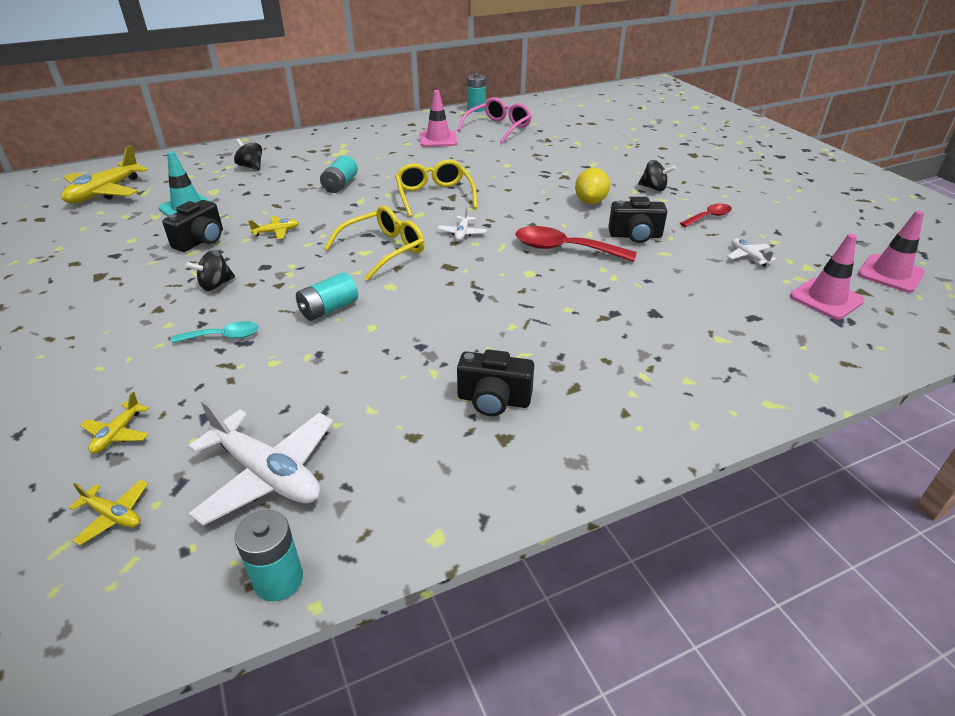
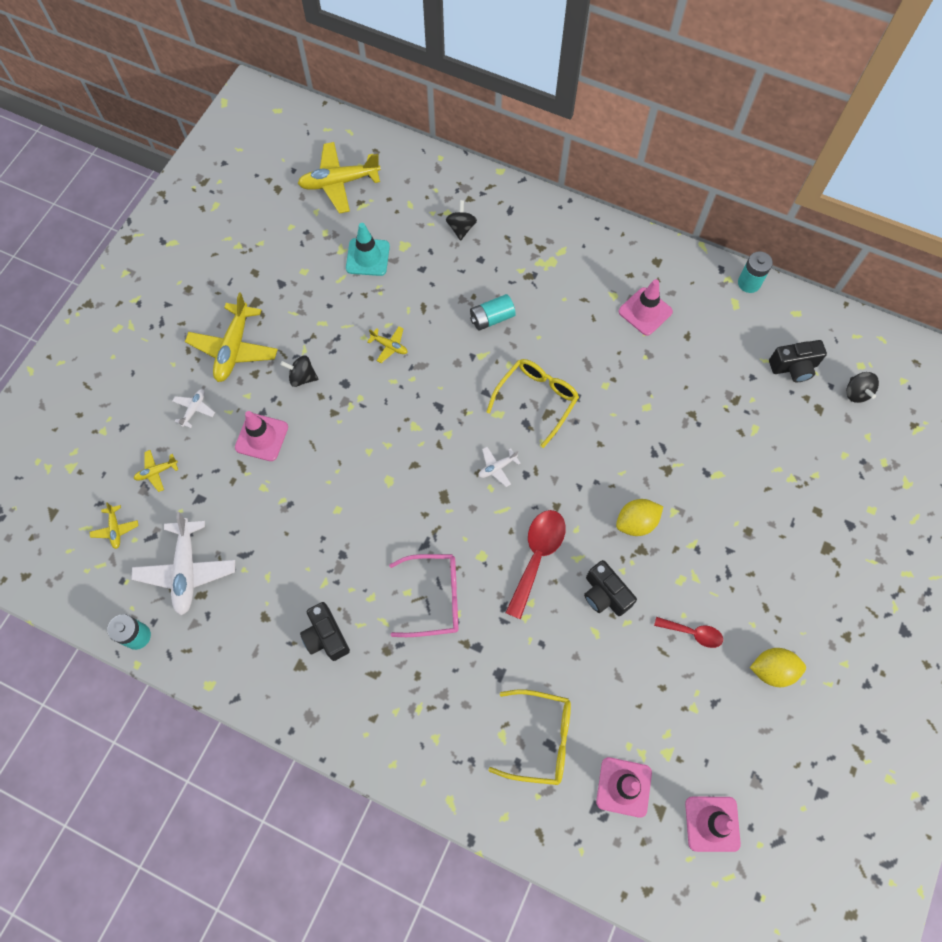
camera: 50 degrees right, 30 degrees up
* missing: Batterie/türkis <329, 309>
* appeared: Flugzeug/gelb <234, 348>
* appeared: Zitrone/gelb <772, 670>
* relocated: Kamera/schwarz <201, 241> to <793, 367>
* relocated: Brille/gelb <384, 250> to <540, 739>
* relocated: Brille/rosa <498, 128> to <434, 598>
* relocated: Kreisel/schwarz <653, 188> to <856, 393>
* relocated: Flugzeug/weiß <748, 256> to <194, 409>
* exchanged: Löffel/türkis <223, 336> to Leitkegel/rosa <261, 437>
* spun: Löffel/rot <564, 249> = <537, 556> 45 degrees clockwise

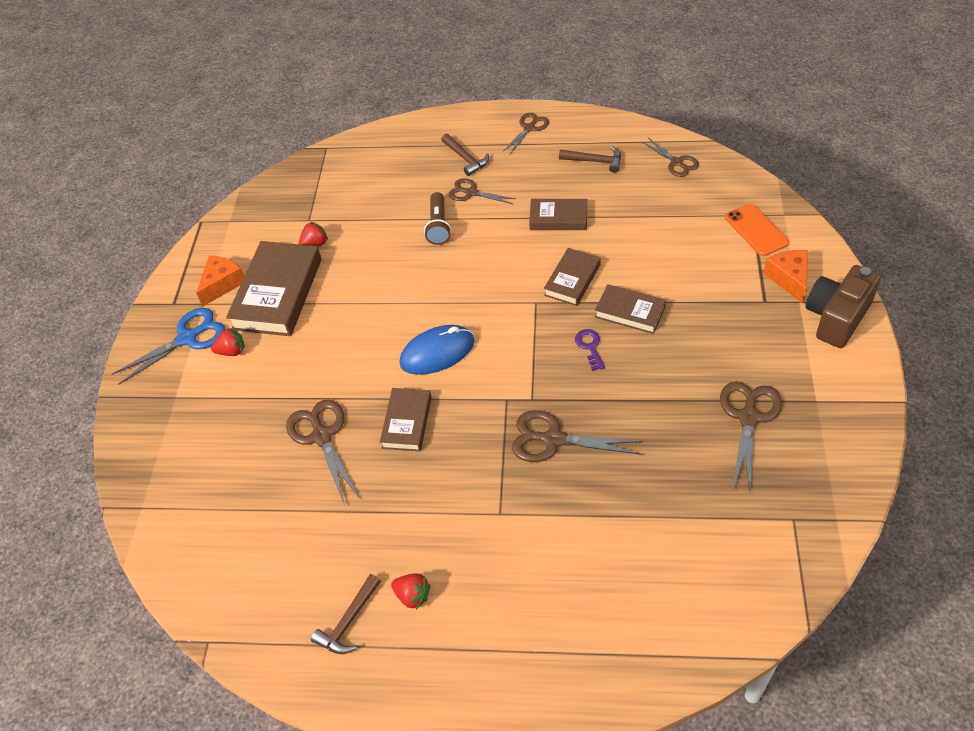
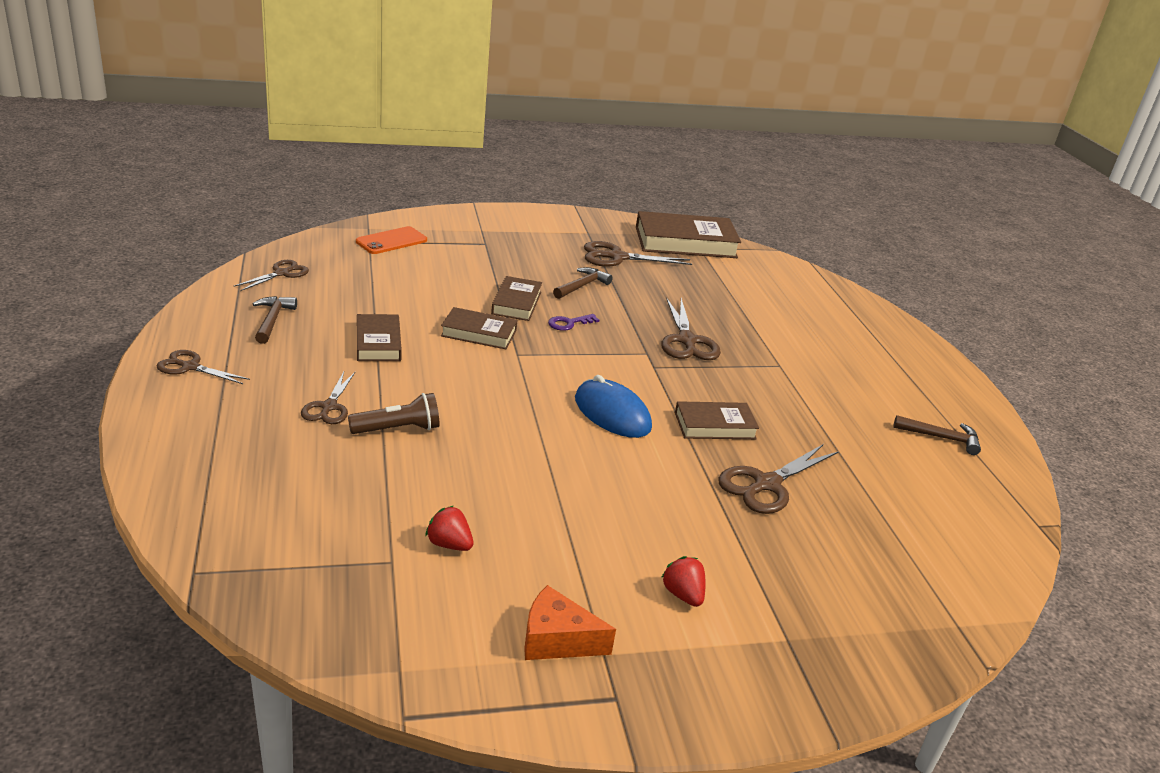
camera: 115 degrees left, 20 degrees down
* missing: Schere/blau <187, 338>
* missing: Erdbeere/rot <412, 596>
* missing: Käse/orange <789, 279>
* missing: Kamera/braun <836, 317>
* relocated: Buch/braun <278, 294> to <685, 242>
* relocated: Hammer/braun <465, 158> to <582, 286>

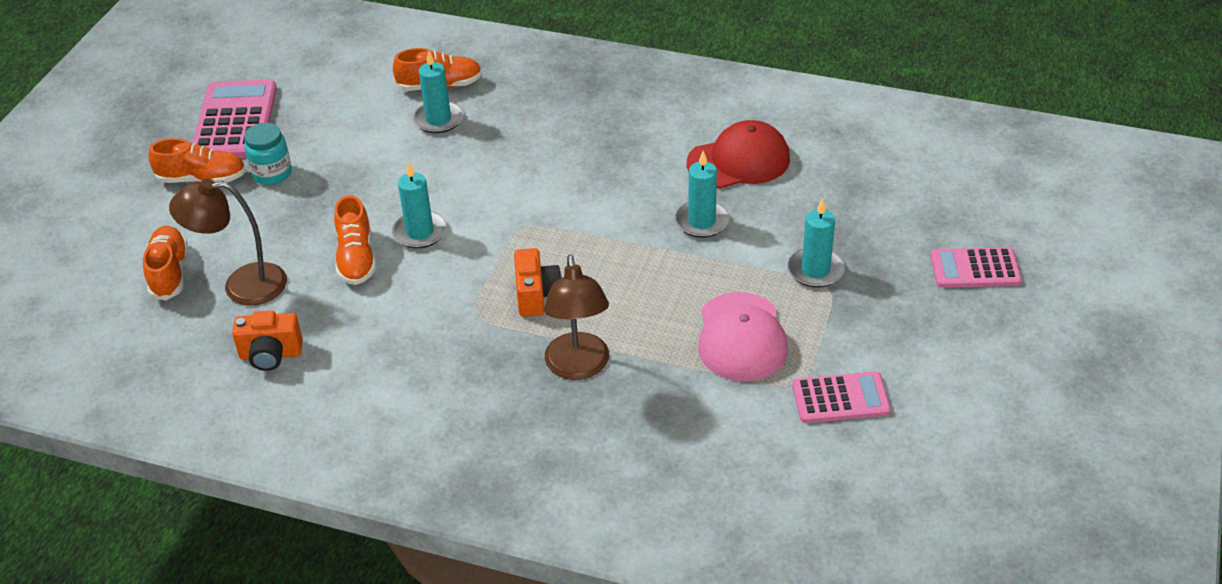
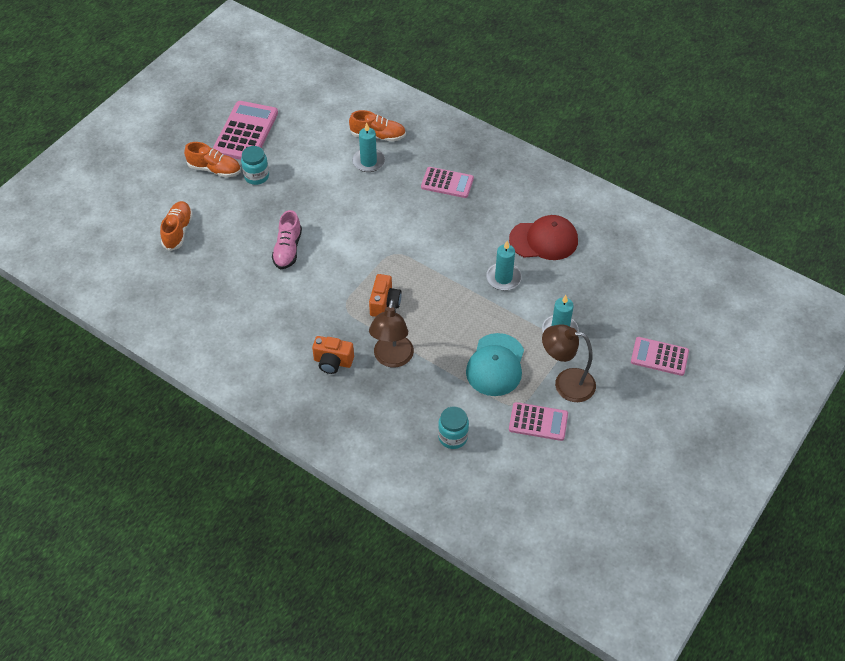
camera: 15 degrees right, 10 degrees up
* missing: Kerze/türkis <420, 232>
* appeared: Taschenrechner/rosa <447, 183>
* appeared: Einmachglas/türkis <453, 437>
* relocated: Lampe/braun <242, 285> to <566, 383>
* relocated: Kamera/orange <271, 355> to <333, 362>
* colour: Schuh/orange <356, 258> to Schuh/rosa <288, 249>
* colour: Kappe/rosa <741, 337> to Kappe/türkis <495, 365>

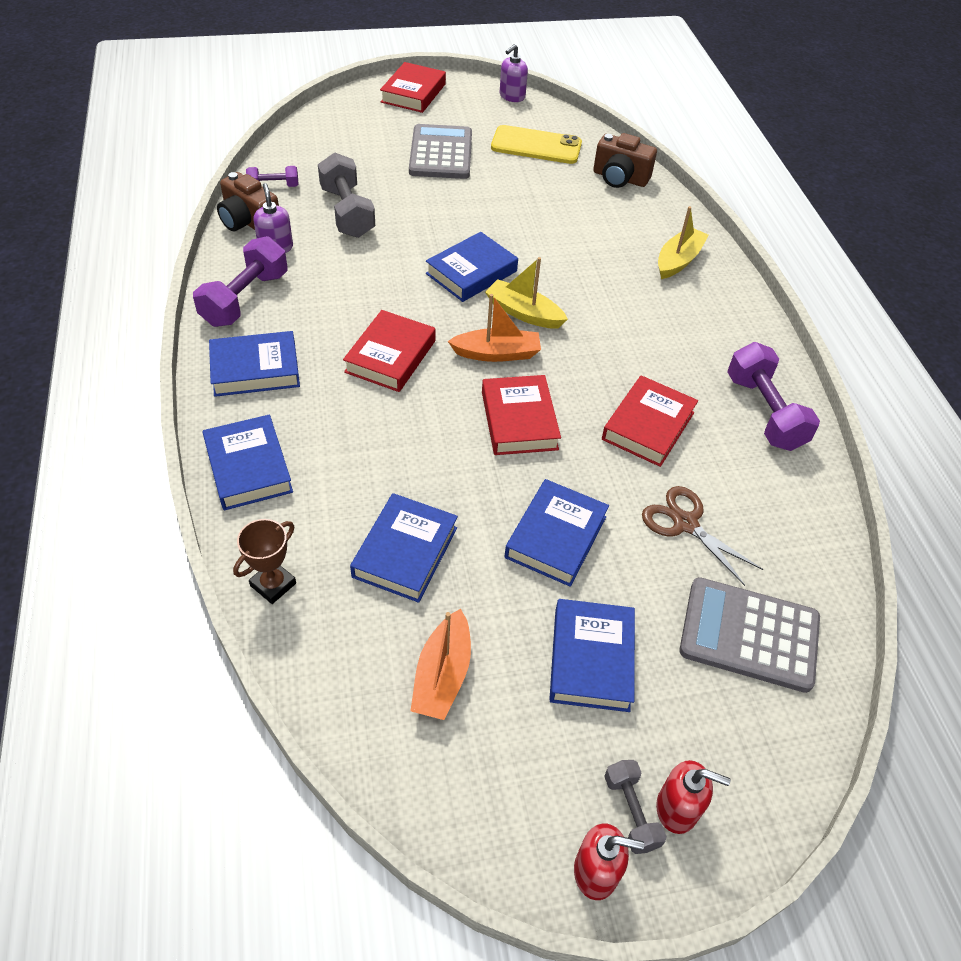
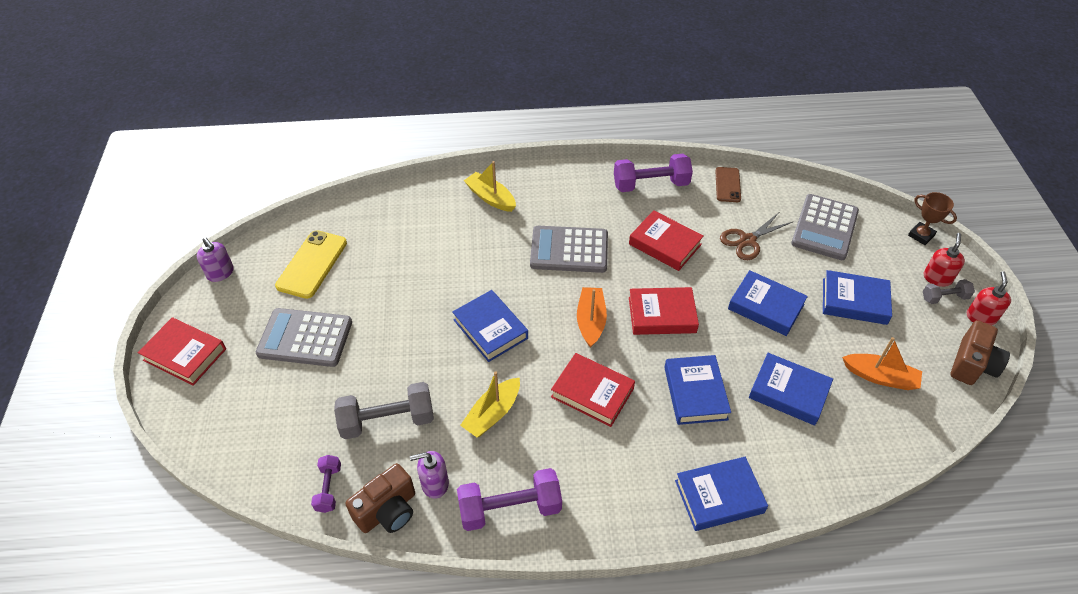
camera: 80 degrees left, 0 degrees up
* appeared: Taschenrechner/grau <569, 250>
* appeared: Handy/braun <728, 185>
* relocated: Buch/blau <255, 369> to <695, 393>
* relocated: Pokal/braun <273, 584> to <921, 235>
* relocated: Boot/gelb <524, 313> to <492, 413>
* relocated: Kamera/braun <620, 178> to <972, 364>
* spun: Hantel/lila <245, 299> = <510, 508> 45 degrees counterclockwise

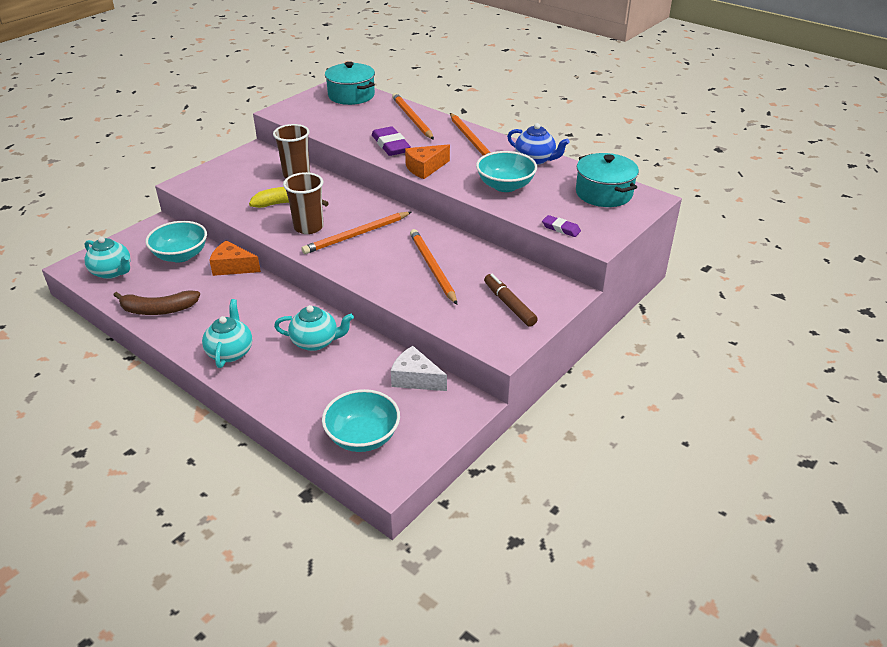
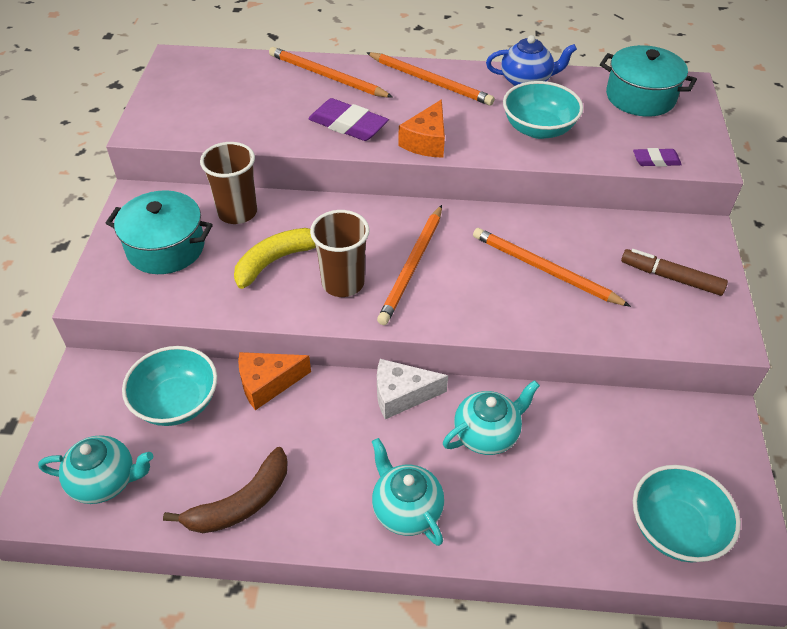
camera: 35 degrees left, 10 degrees up
* relocated: Kochtopf/türkis <351, 95> to <166, 247>
* relocated: Käse/weiß <415, 379> to <401, 395>

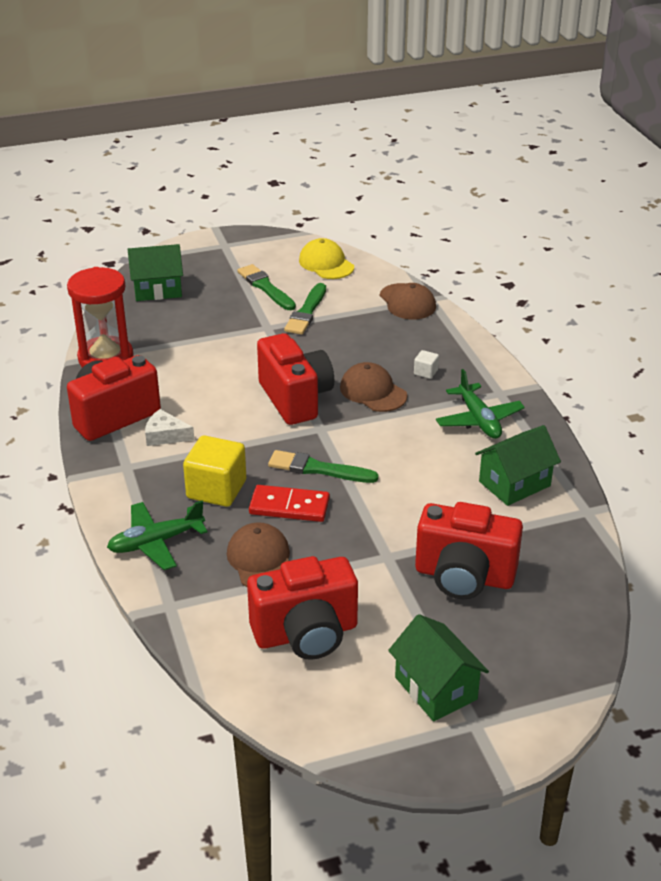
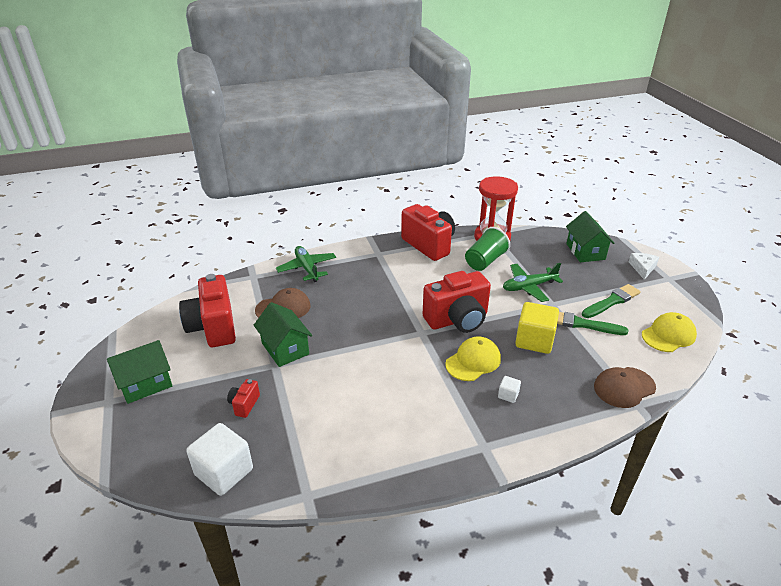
camera: 90 degrees right, 0 degrees up
* missing: Dominostein/rot <289, 506>
* missing: Pinsel/grün <318, 469>
* appeared: Kubus/weiß <224, 472>
* appeared: Becher/grün <485, 261>
* relocated: Käse/weiß <165, 435> to <642, 268>
* relocated: Kubus/gelb <216, 489> to <534, 340>
* relocated: Flugzeug/grün <479, 420> to <529, 287>
* relocated: Haus/grün <514, 484> to <285, 348>
* colour: Kappe/braun <373, 391> to Kappe/gelb <473, 361>
* size: Kamera/rot <464, 576> = <244, 404> x0.44

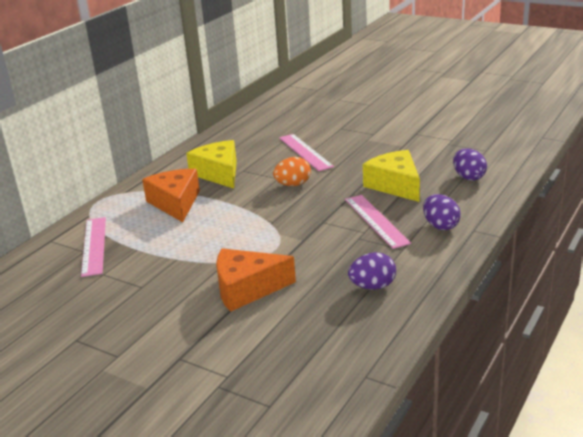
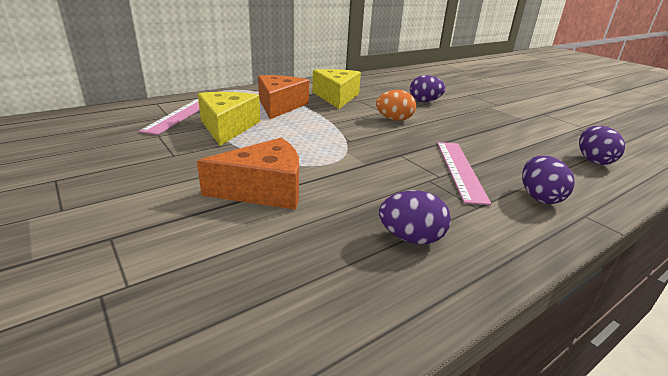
camera: 20 degrees right, 0 degrees up
* relocated: Käse/gelb <395, 185> to <228, 127>
* exchanged: Lineal/rosa <305, 152> to Ei/lila <424, 101>
* spun: Käse/orange <247, 289> = <264, 190> 150 degrees clockwise

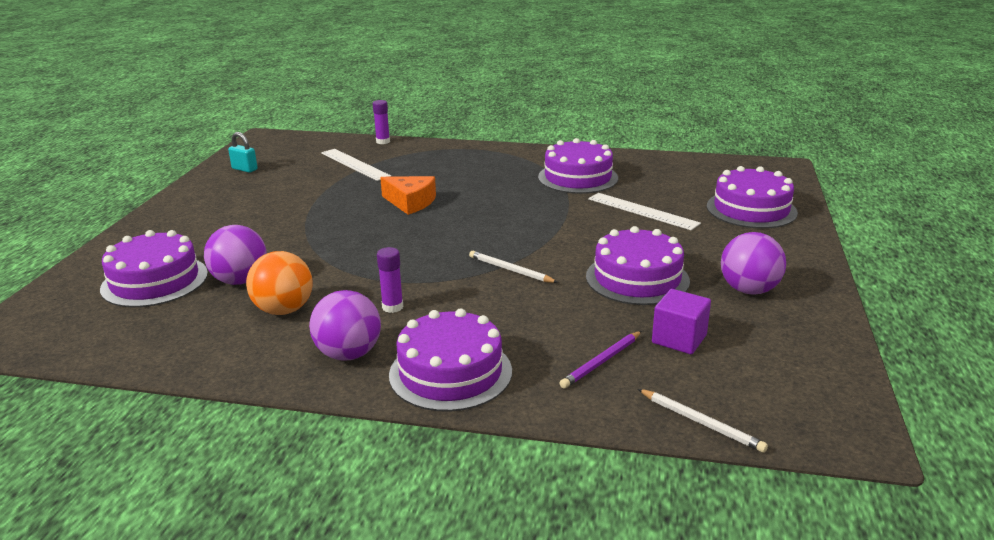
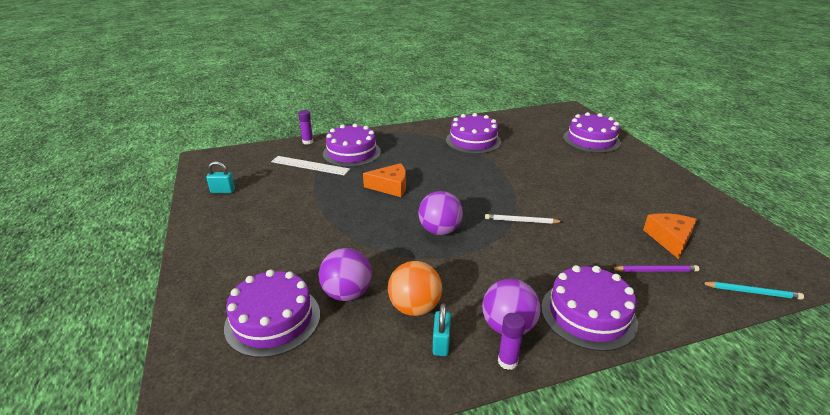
camera: 30 degrees left, 5 degrees up
* missing: Lineal/weiß <642, 211>
* appeared: Vorhängeschloss/türkis <441, 343>
* relocated: Klebestift/lila <392, 307> to <507, 361>
* relocated: Kuchen/lila <637, 278> to <351, 153>
* relocated: Ball/lila <749, 290> to <439, 230>
* exchanged: Kubus/lila <679, 339> to Käse/orange <670, 239>
* colour: Bleistift/weiß <701, 422> to Bleistift/türkis <751, 292>
* spun: Bleistift/lila <602, 362> = <655, 270> 105 degrees counterclockwise

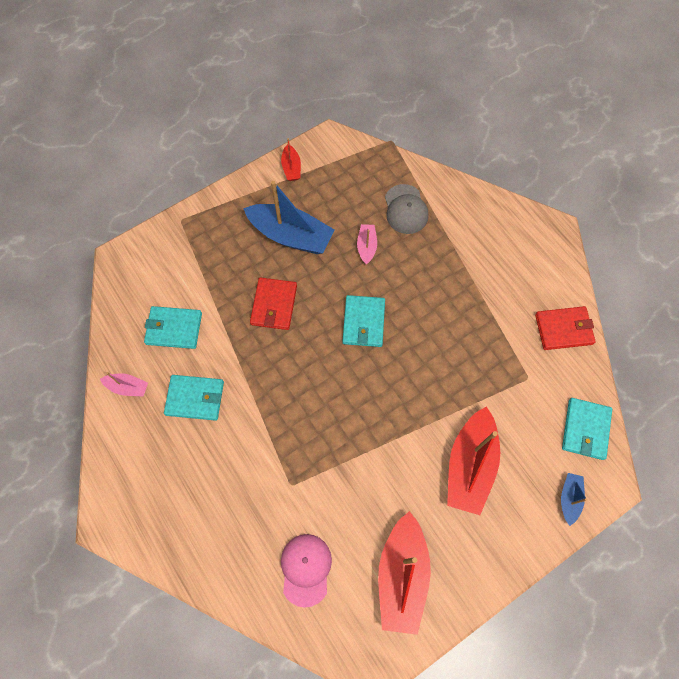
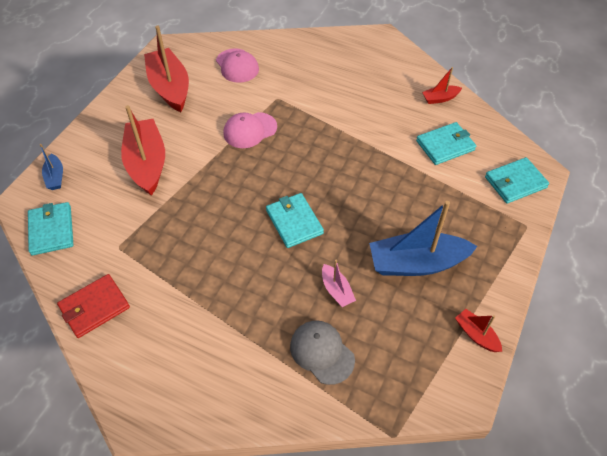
camera: 150 degrees right, 15 degrees down
* missing: Geldbörse/rot <274, 305>
* appeared: Kappe/rosa <250, 130>
* relocated: Geldbörse/türkis <195, 398> to <515, 182>
* colour: Boot/rosa <128, 387> to Boot/rot <440, 98>

